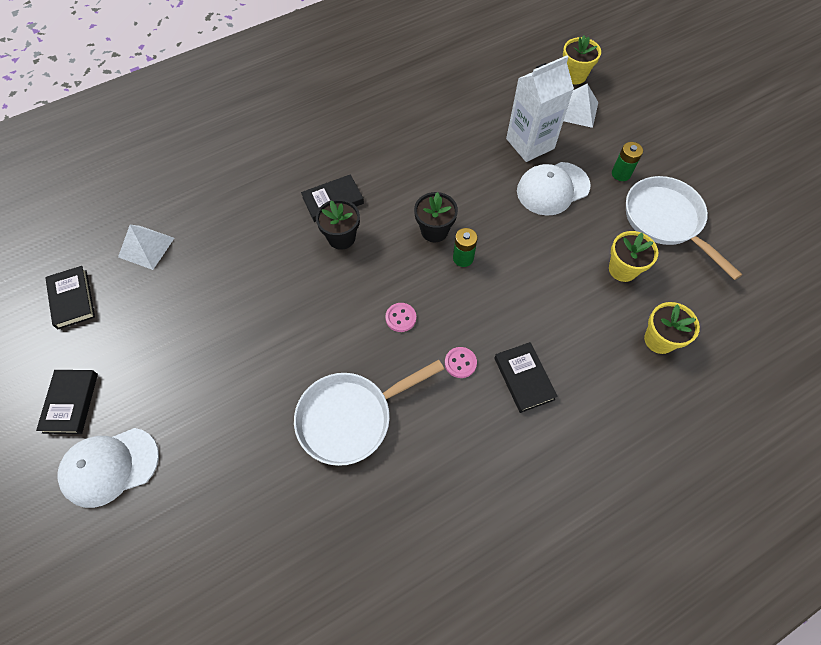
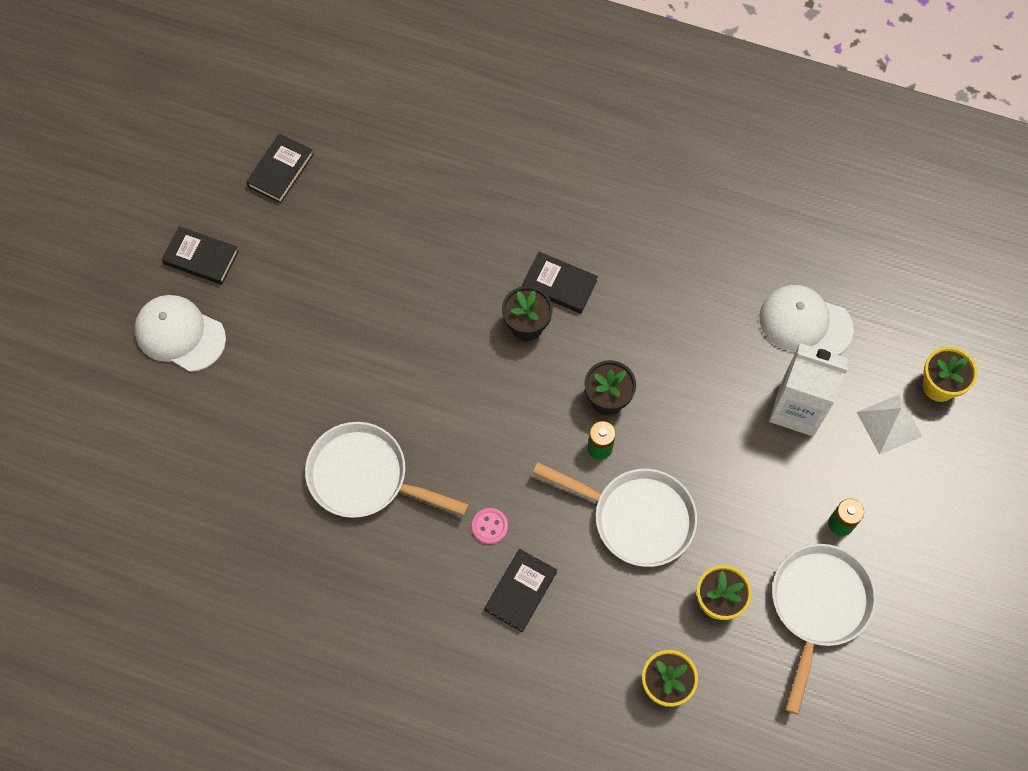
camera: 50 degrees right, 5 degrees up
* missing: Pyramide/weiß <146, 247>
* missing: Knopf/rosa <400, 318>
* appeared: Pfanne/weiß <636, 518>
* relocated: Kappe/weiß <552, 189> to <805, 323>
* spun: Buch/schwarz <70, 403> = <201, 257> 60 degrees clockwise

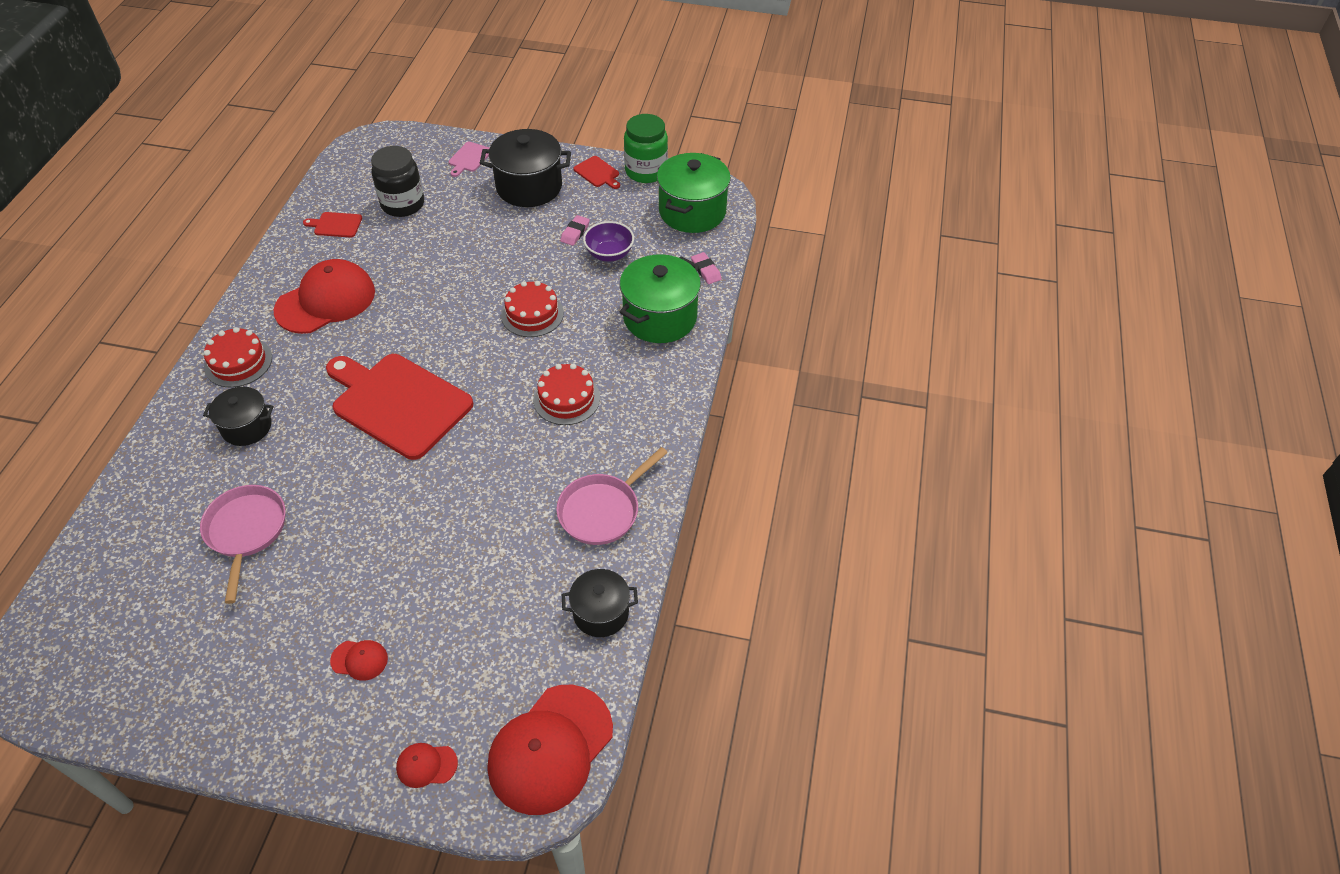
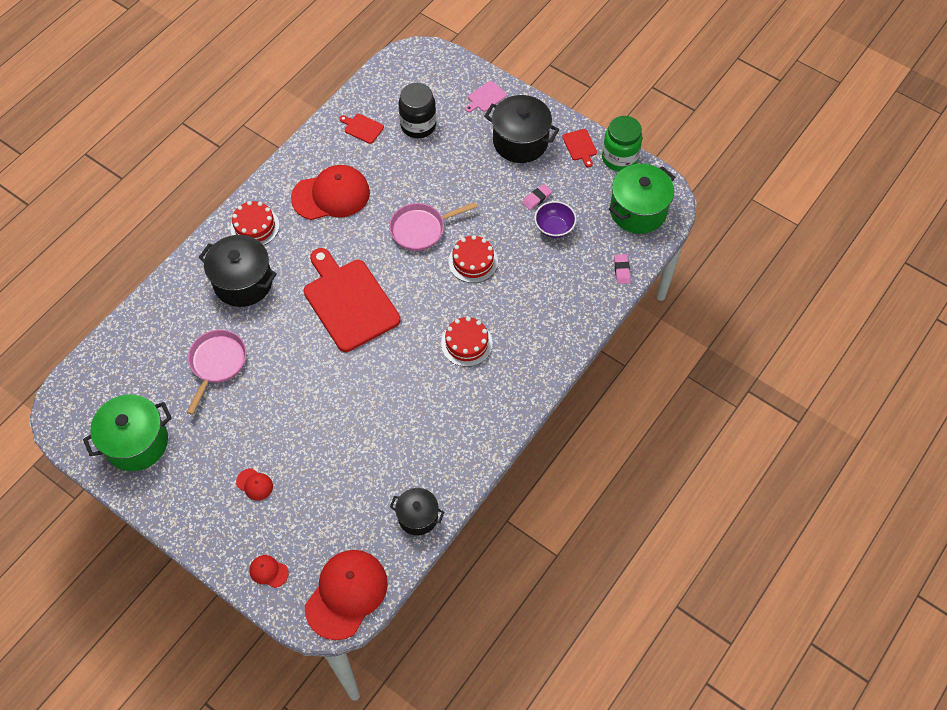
camera: 25 degrees right, 10 degrees up
* relocated: Pfanne/rosa <603, 510> to <421, 229>
* relocated: Kochtopf/grün <660, 317> to <136, 442>
* spun: Kappe/rot <550, 749> = <346, 594> 150 degrees clockwise
* size: Kochtopf/schwarz <247, 427> = <243, 282> x1.64

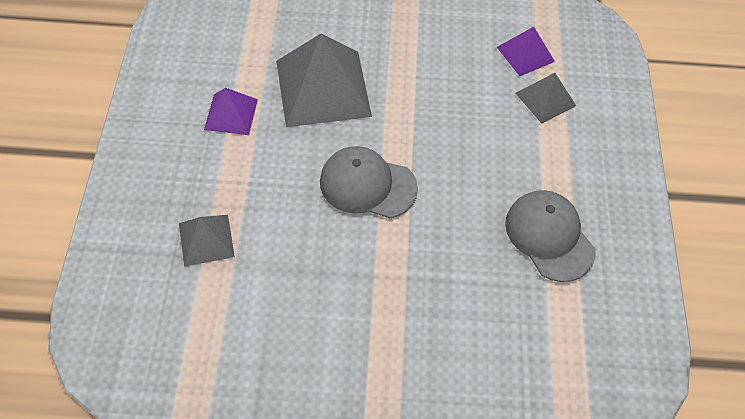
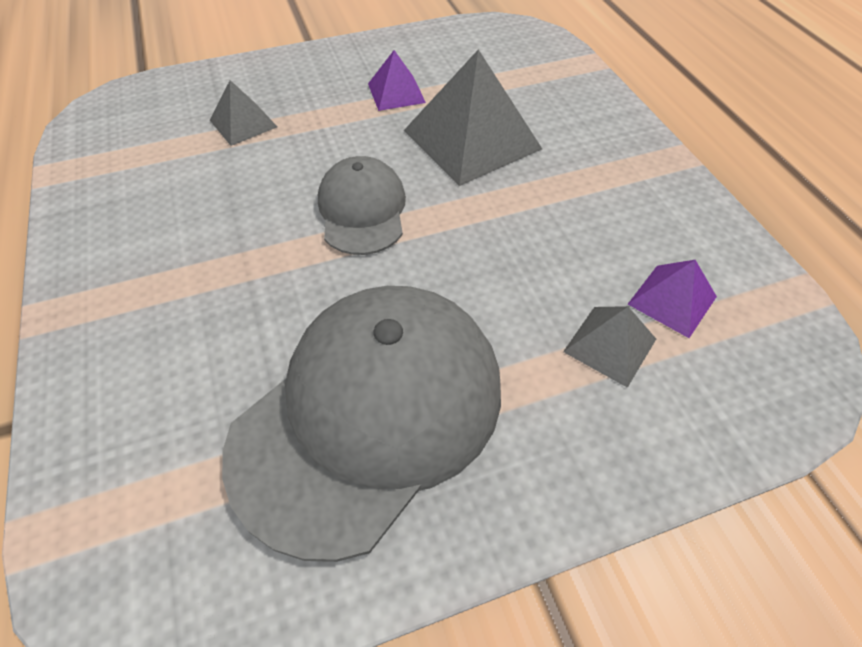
camera: 70 degrees right, 5 degrees down
* size: Kappe/grau <549, 236> = <370, 414> x1.90

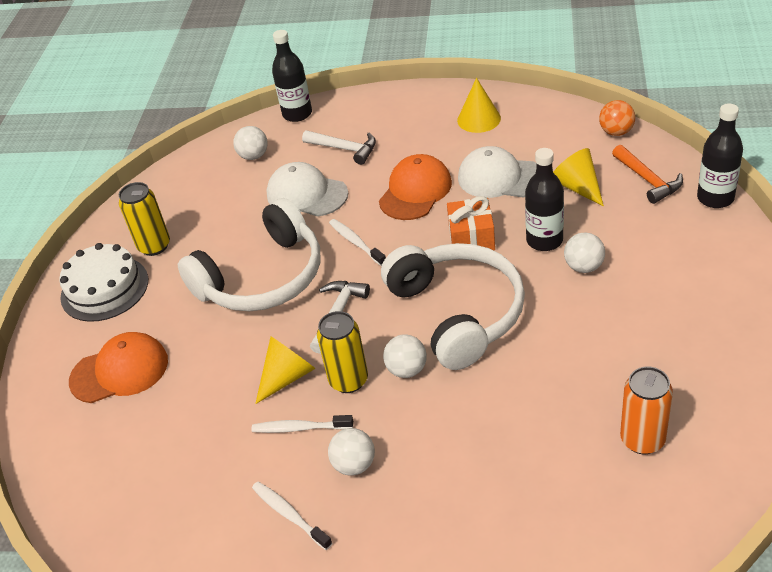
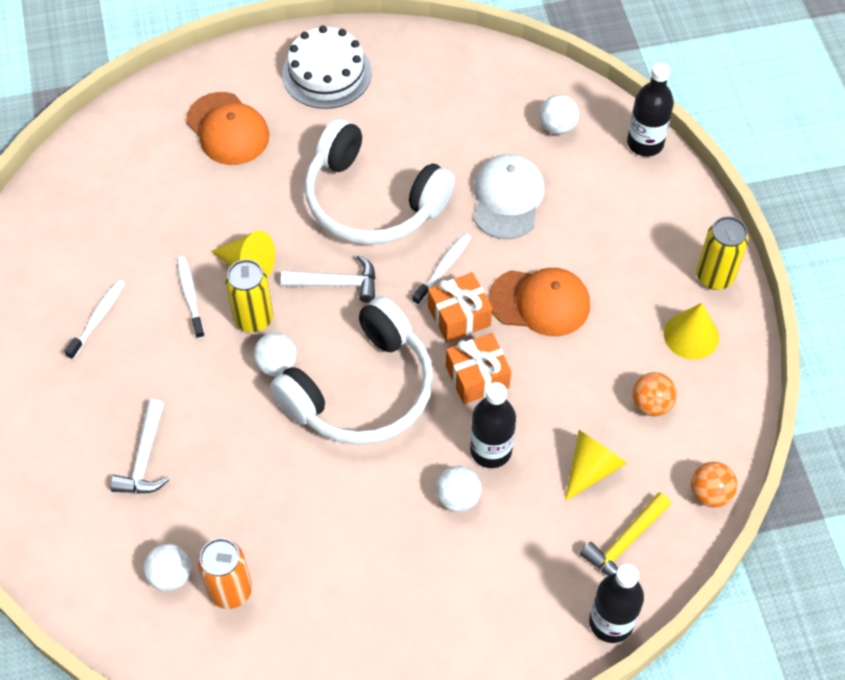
camera: 65 degrees right, 15 degrees up
* missing: Kappe/weiß <500, 178>
* appeared: Geschenk/orange <459, 316>
* appeared: Ball/orange <651, 404>
* relocated: Dose/gelb <154, 246> to <714, 276>
* relocated: Hammer/weiß <345, 149> to <144, 458>
* relocated: Ball/weiß <354, 465> to <171, 575>
* colour: Hammer/orange <648, 180> to Hammer/gelb <625, 543>

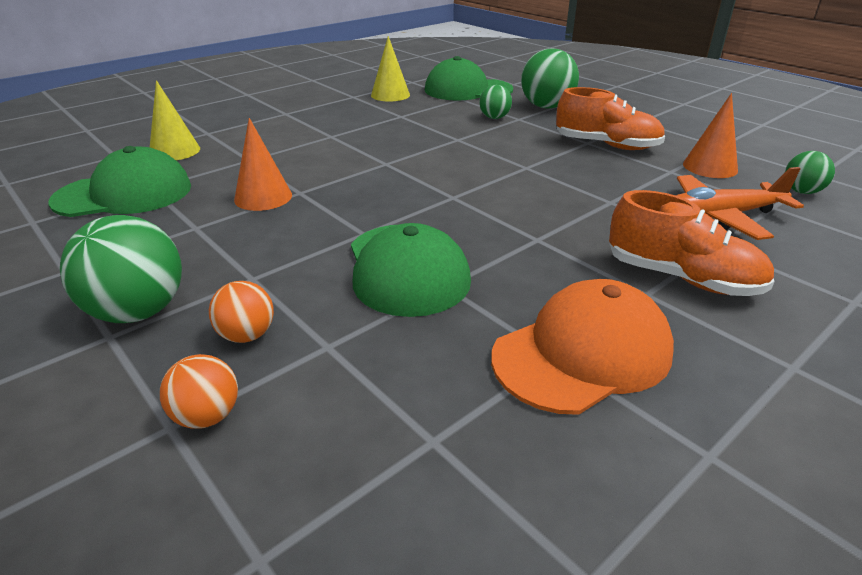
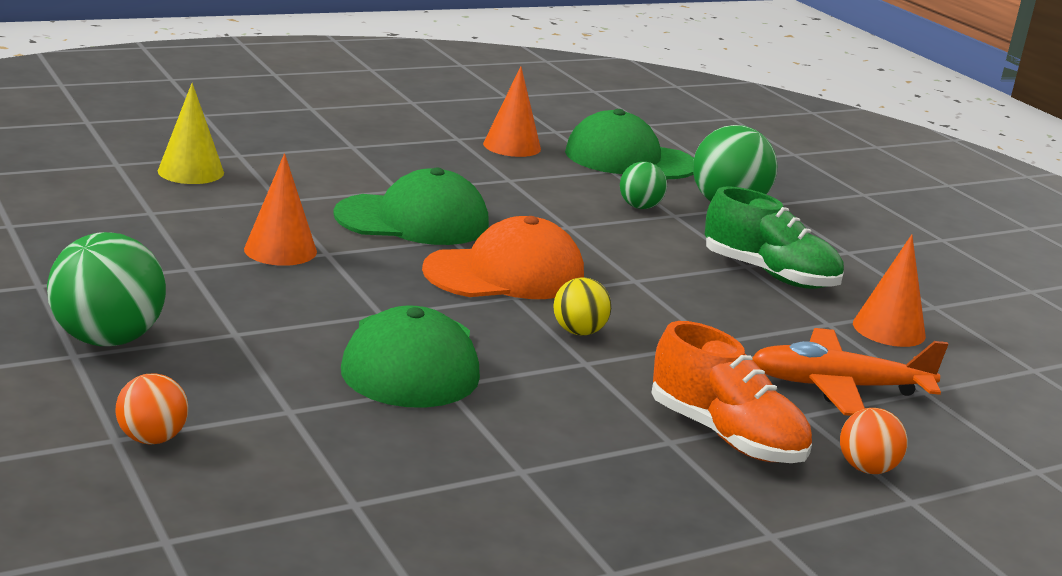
camera: 10 degrees right, 10 degrees down
* missing: Ball/grün <801, 191>
* appeared: Ball/gelb <578, 332>
* relocated: Kappe/grün <124, 194> to <413, 220>
* relocated: Ball/orange <247, 335> to <866, 468>
* relocated: Kappe/orange <583, 353> to <505, 274>
* colour: Kegel/gelb <390, 95> to Kegel/orange <512, 146>
* colour: Schuh/orange <606, 145> to Schuh/grün <769, 274>

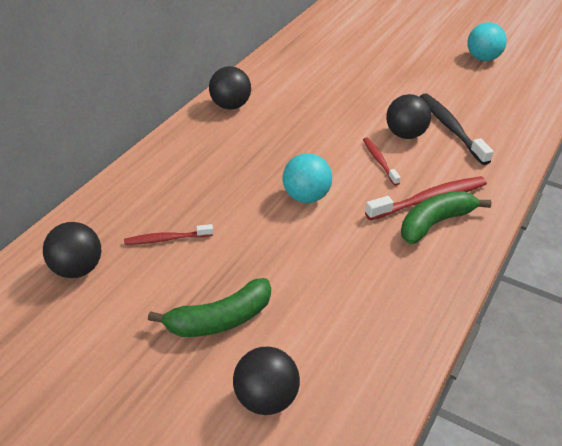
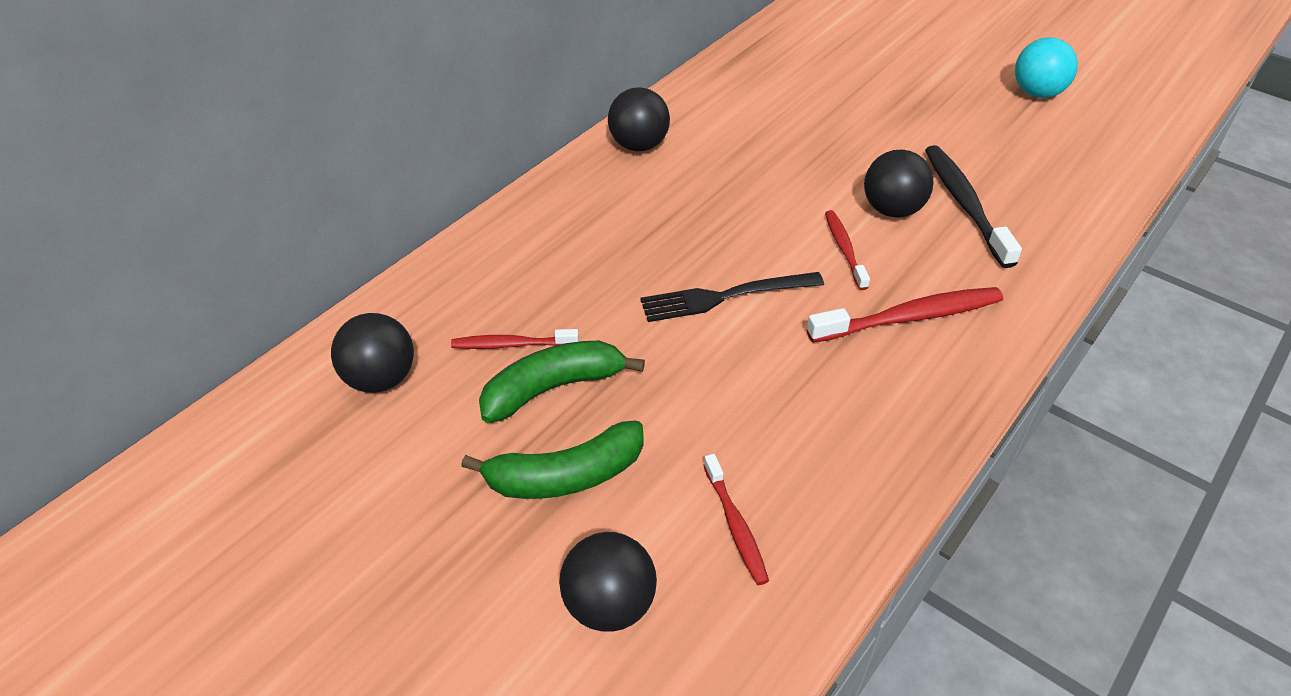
camera: 10 degrees right, 5 degrees up
* appeared: Zahnbürste/rot <735, 525>
* relocated: Banane/grün <435, 223> to <553, 388>
* exchanged: Ball/türkis <306, 197> to Gabel/schwarz <724, 297>

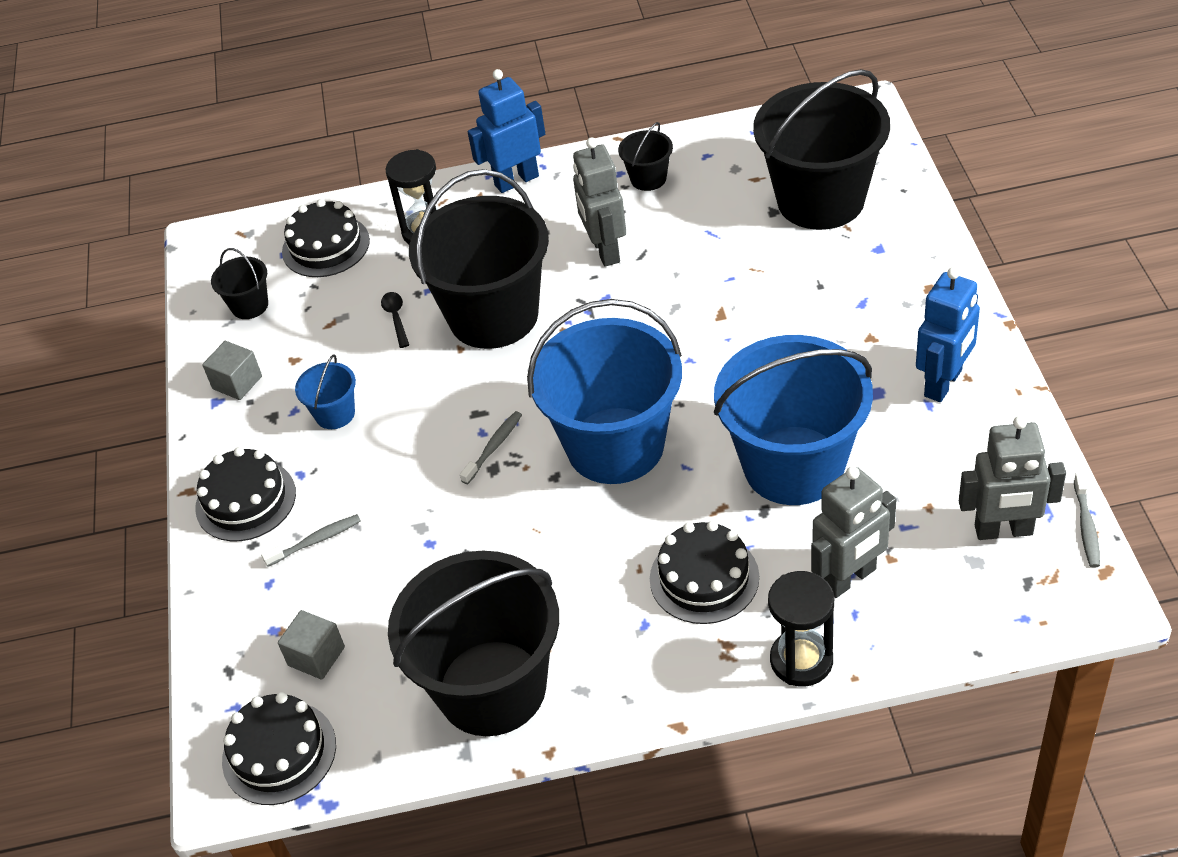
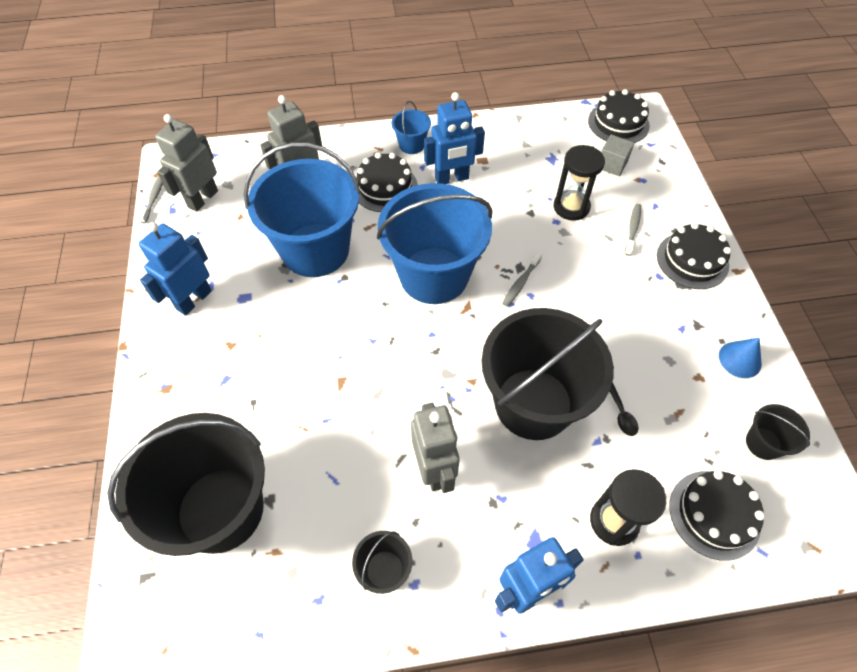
camera: 175 degrees right, 10 degrees up
* missing: Eimer/schwarz <492, 688>
* appeared: Roboter/blau <452, 179>
* relocated: Eimer/blau <335, 414> to <411, 145>
* relocated: Sanduhr/schwarz <801, 660> to <571, 207>
* exchanged: Kubus/grau <237, 382> to Kegel/blau <740, 359>
* spun: Zahnbürste/grau <316, 541> = <632, 229> 135 degrees clockwise
* spun: Roboter/grau <1003, 531> = <203, 199> 60 degrees counterclockwise

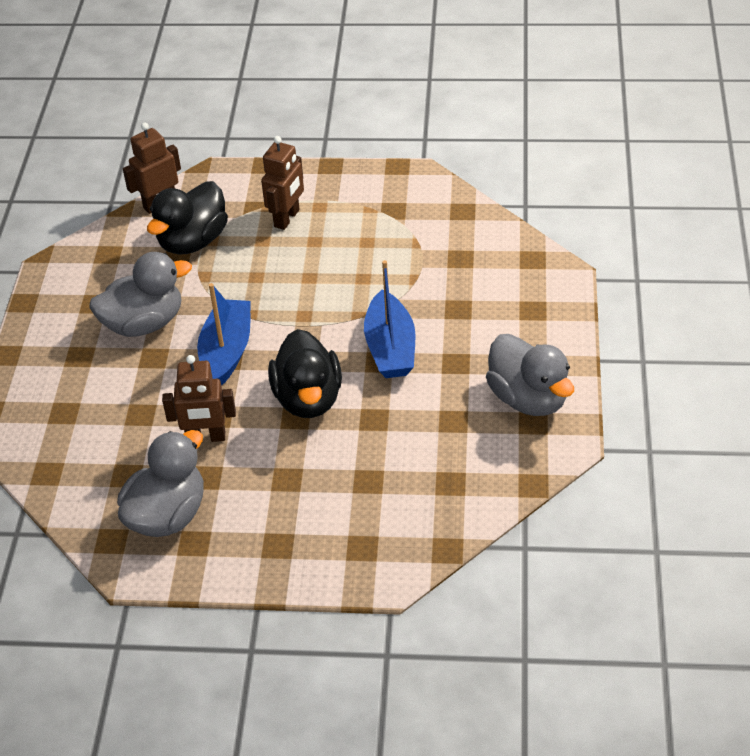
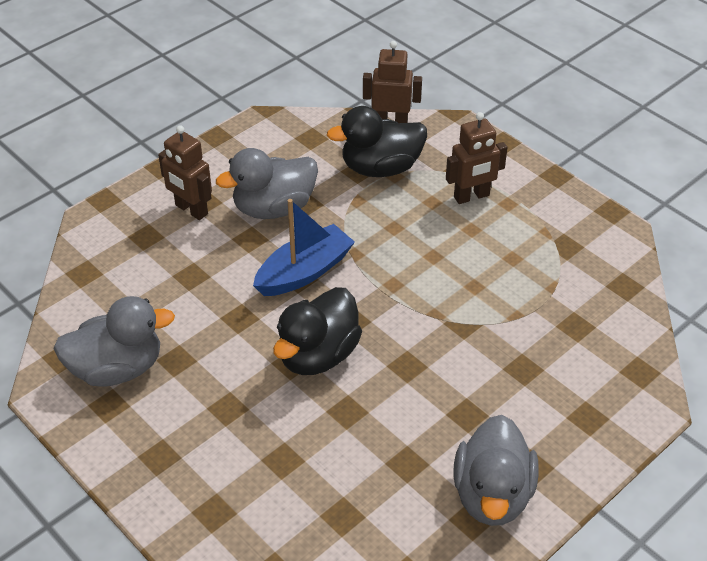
camera: 40 degrees right, 0 degrees up
* missing: Boot/blau <390, 348>
* relocated: Roboter/braun <206, 437> to <191, 210>
* spun: Ente/grau <144, 323> = <274, 208> 135 degrees clockwise

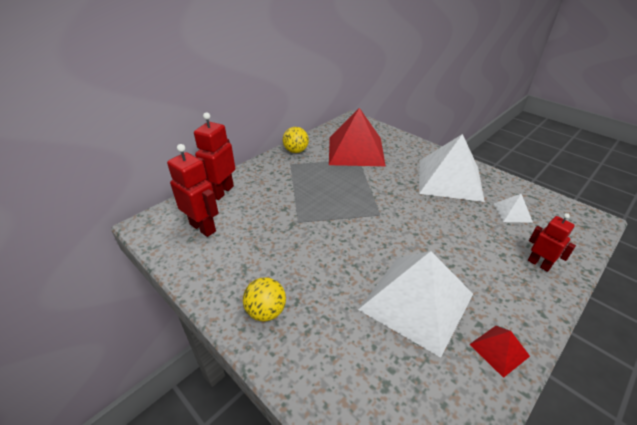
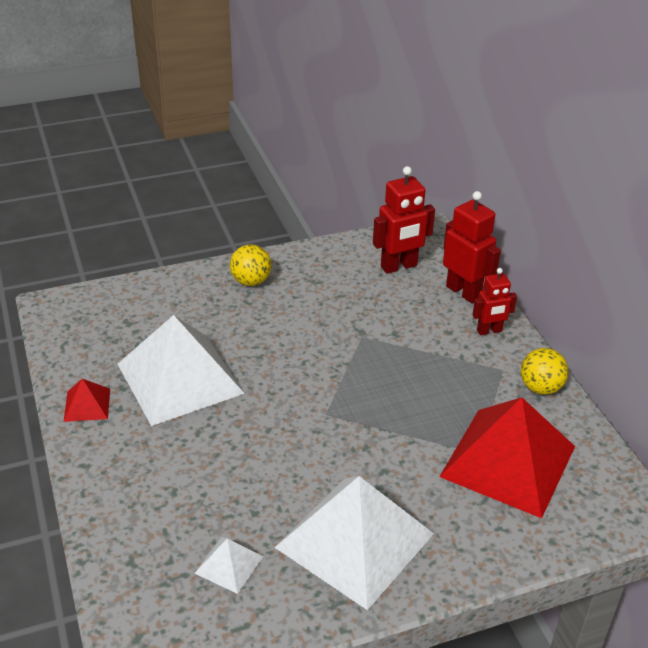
camera: 115 degrees right, 0 degrees up
* relocated: Roboter/rot <539, 264> to <489, 331>

